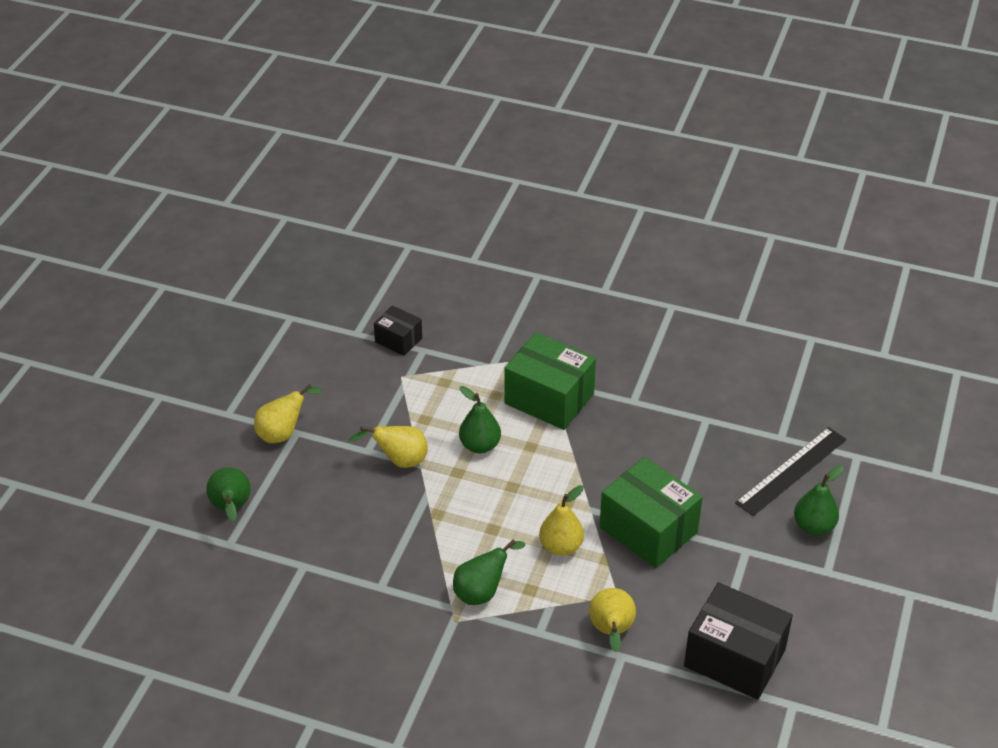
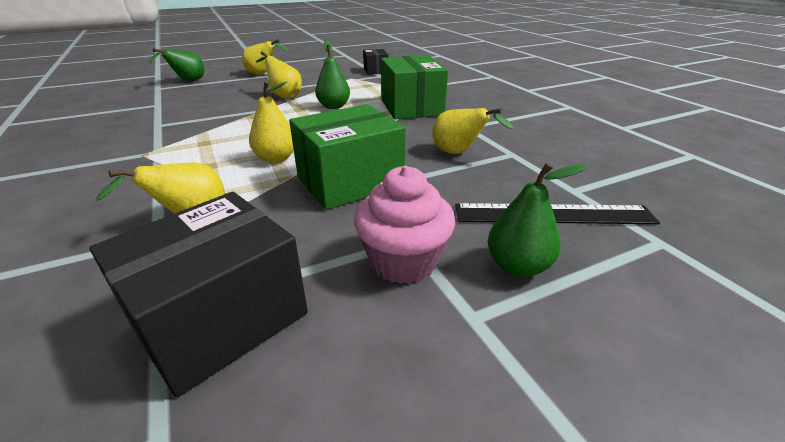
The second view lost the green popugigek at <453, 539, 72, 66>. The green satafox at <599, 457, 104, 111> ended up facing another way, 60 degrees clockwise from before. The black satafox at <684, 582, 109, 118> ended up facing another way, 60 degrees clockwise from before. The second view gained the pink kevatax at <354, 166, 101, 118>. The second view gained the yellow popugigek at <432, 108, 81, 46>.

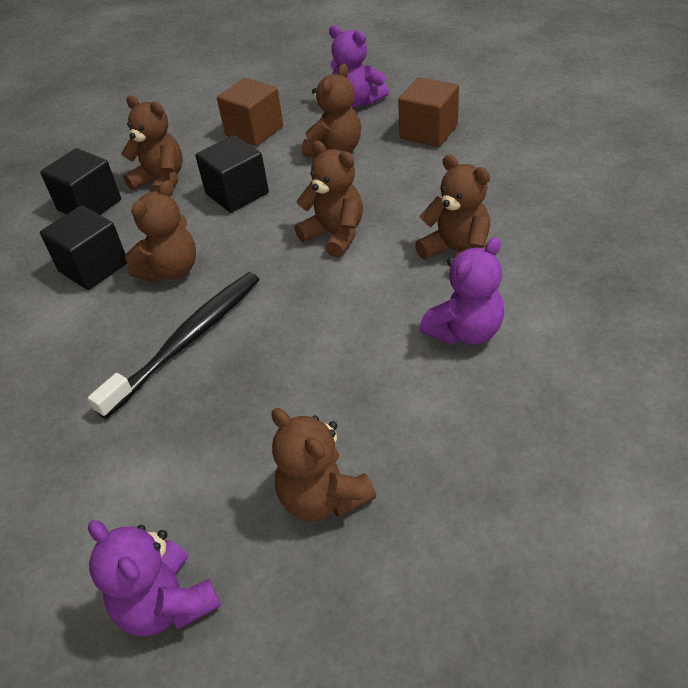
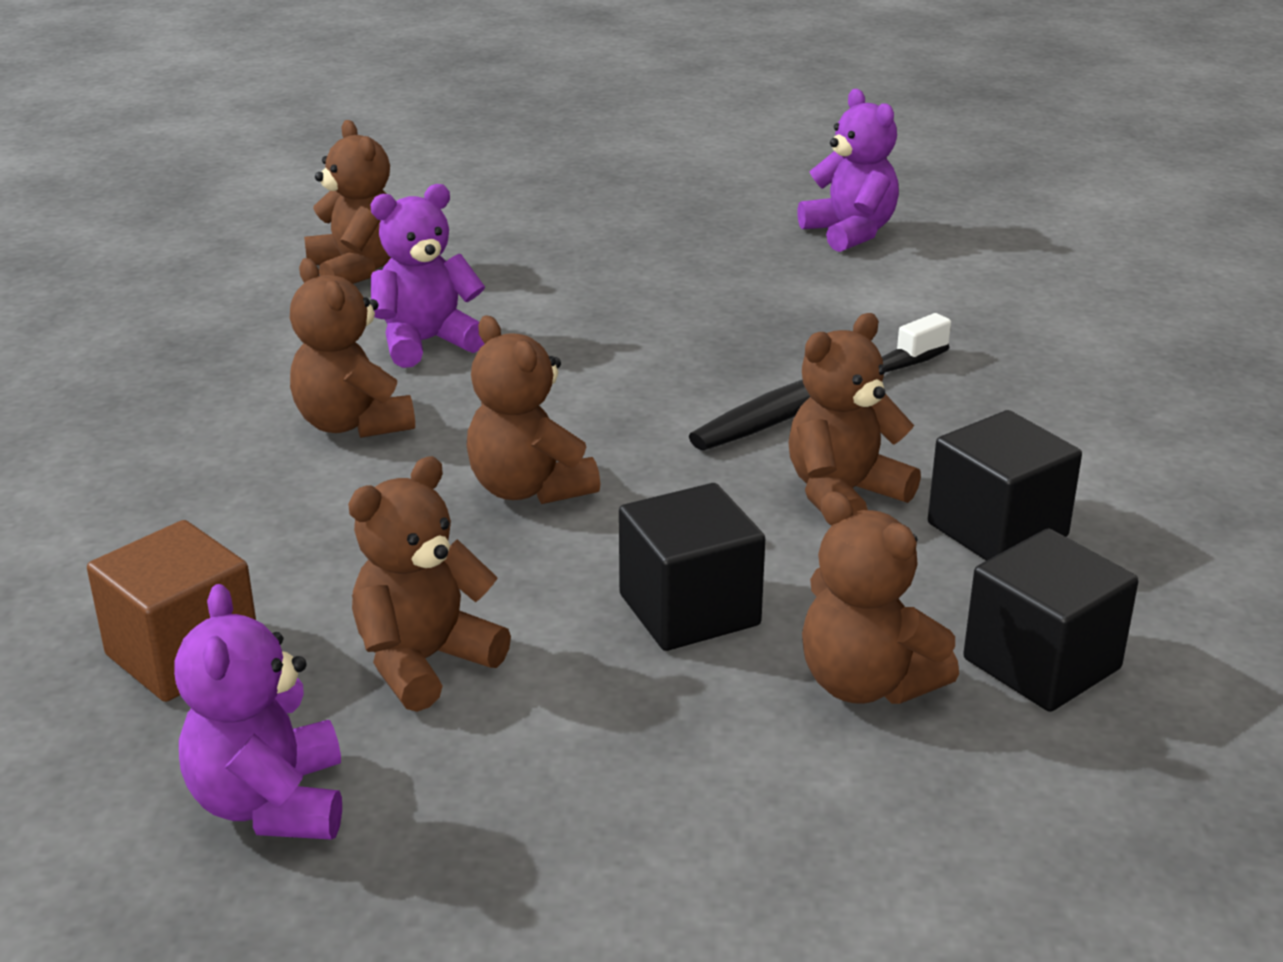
The second view lost the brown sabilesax at <217, 78, 66, 68>. The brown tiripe ended up elsewhere, having gone from <272, 408, 104, 113> to <304, 120, 87, 164>. The purple tiripe at <329, 25, 60, 83> ended up facing another way, 150 degrees counterclockwise from before.

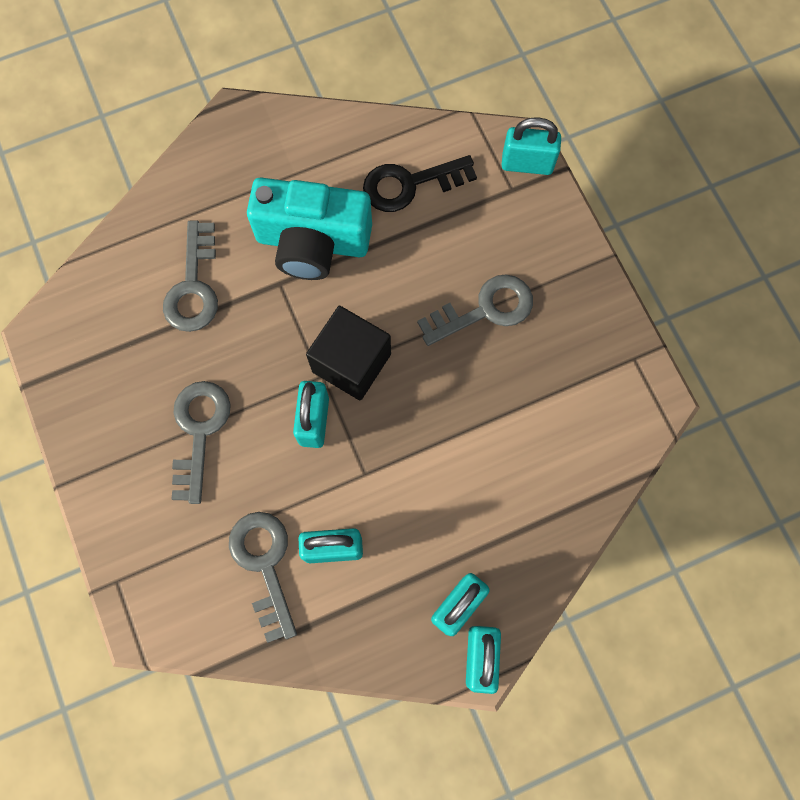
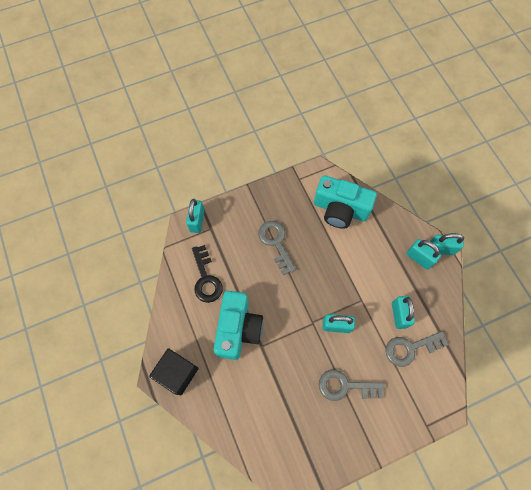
The second view lost the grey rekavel at <163, 220, 55, 112>. The black sabilesax ended up elsewhere, having gone from <306, 306, 85, 94> to <149, 348, 50, 47>. The second view gained the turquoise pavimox at <314, 175, 63, 54>.

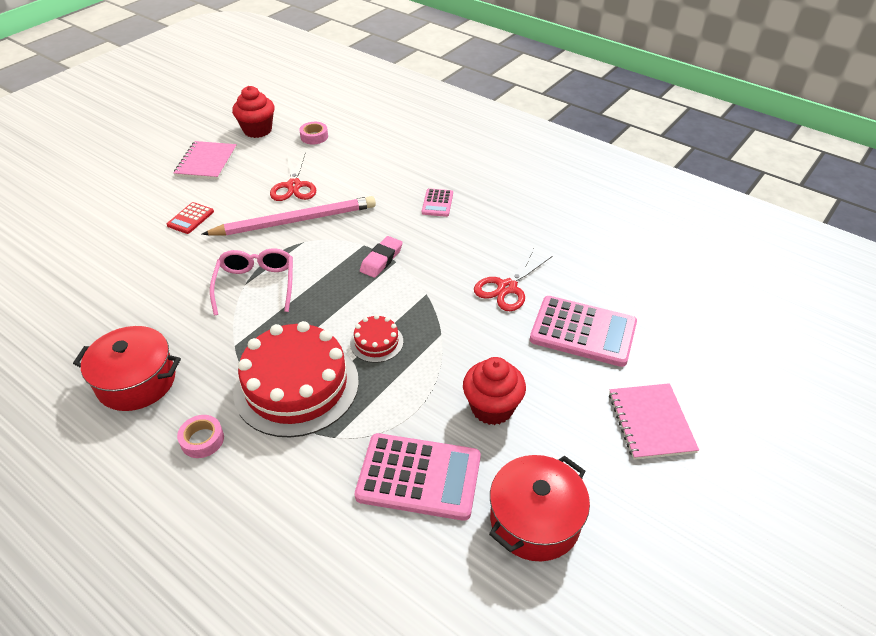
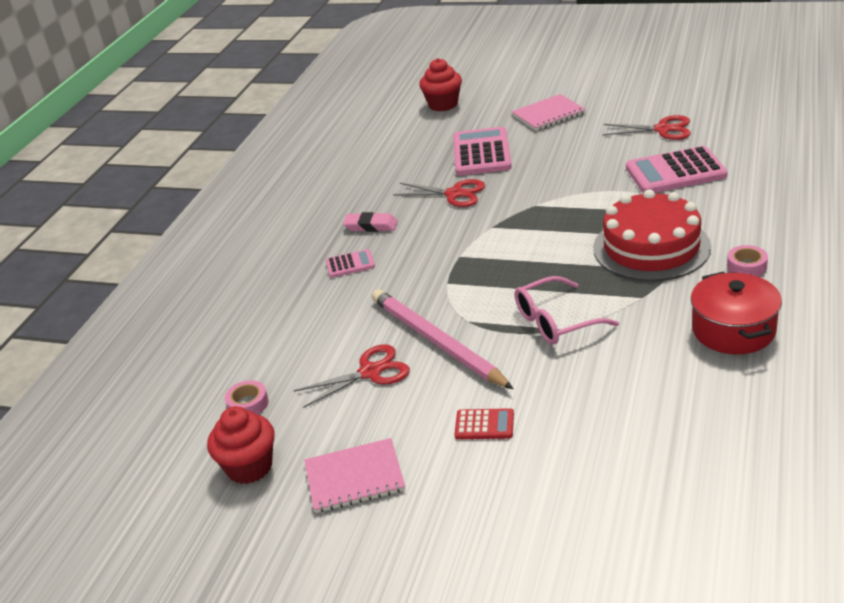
The second view lost the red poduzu at <350, 315, 53, 48>. The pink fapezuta at <355, 433, 126, 88> ended up facing another way, 90 degrees counterclockwise from before. The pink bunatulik ended up elsewhere, having gone from <360, 236, 43, 42> to <343, 212, 55, 20>. The red kevatax ended up elsewhere, having gone from <463, 357, 63, 68> to <419, 58, 43, 53>. Where the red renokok stood at <489, 455, 101, 106>, the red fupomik came to stand at <603, 115, 88, 25>.

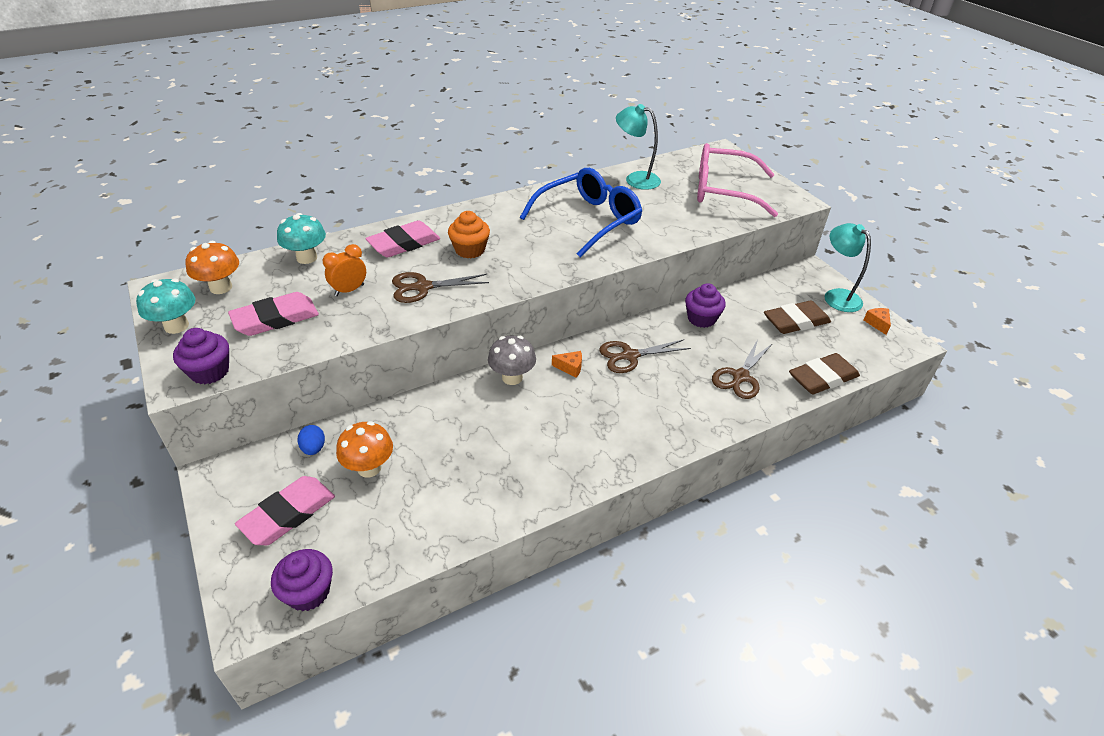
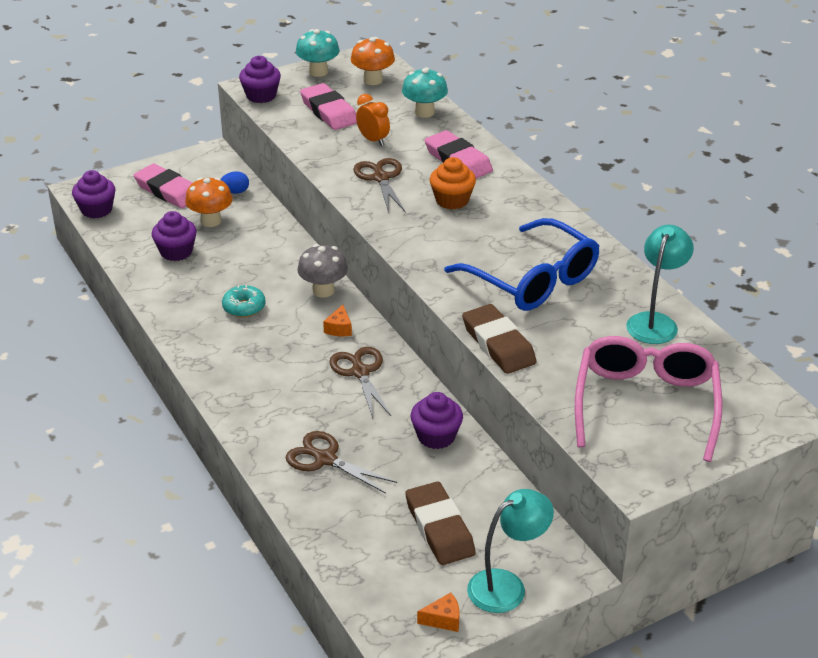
The brown bunatulik ended up elsewhere, having gone from <789, 353, 71, 41> to <462, 304, 75, 70>. The second view gained the purple kevatax at <152, 211, 45, 50>. The second view gained the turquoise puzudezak at <222, 285, 44, 32>.

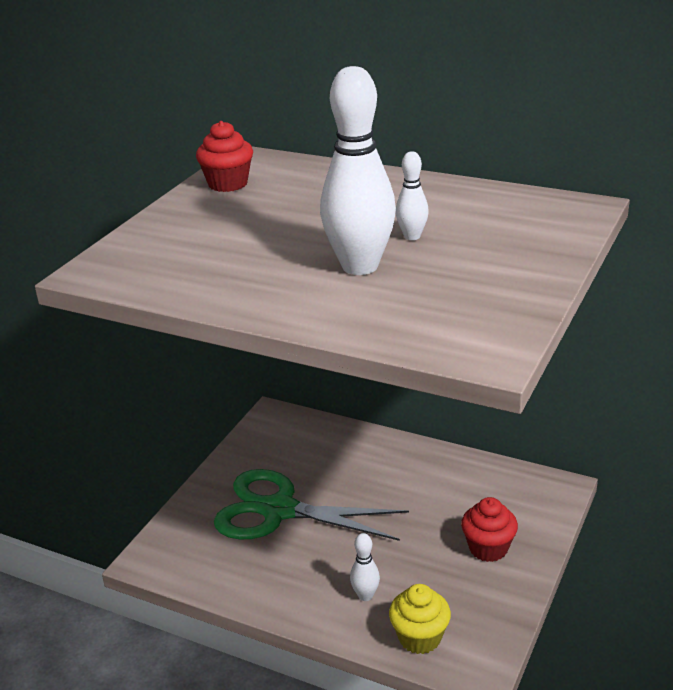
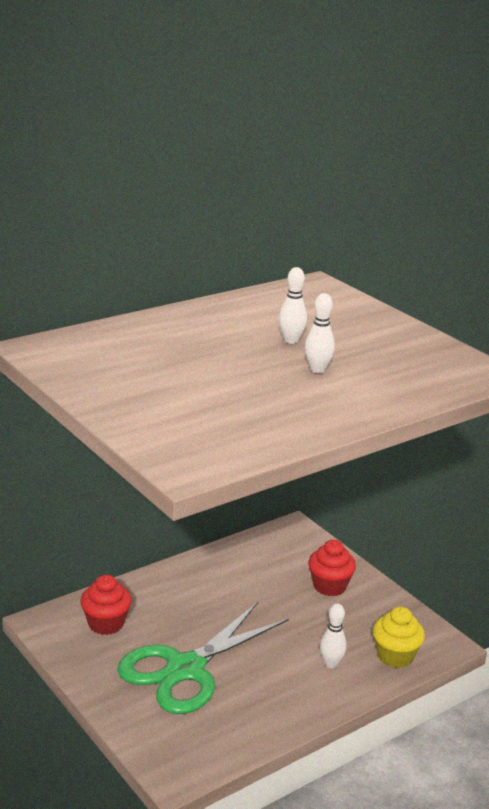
The red kevatax ended up elsewhere, having gone from <196, 121, 57, 71> to <80, 575, 52, 60>. The size of the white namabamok at <320, 66, 76, 209> changed by a factor of 0.47.

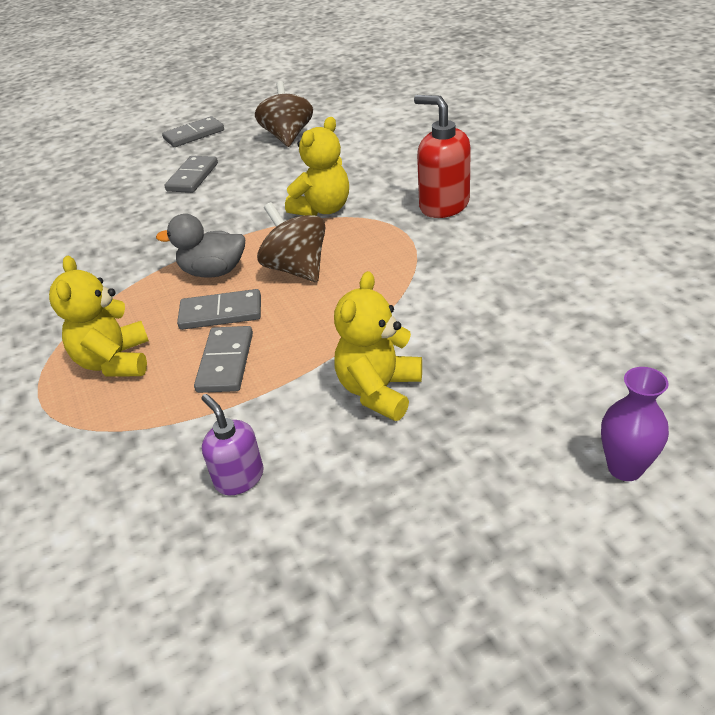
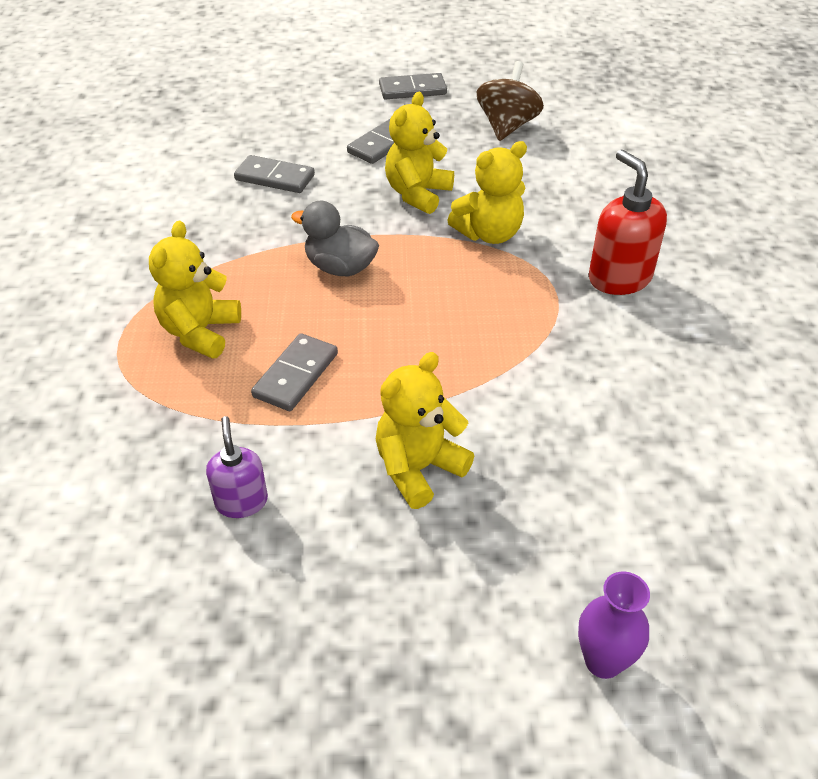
The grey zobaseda ended up elsewhere, having gone from <177, 289, 84, 41> to <234, 155, 81, 38>. The second view lost the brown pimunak at <257, 202, 68, 80>. The second view gained the yellow tiripe at <385, 92, 69, 122>.

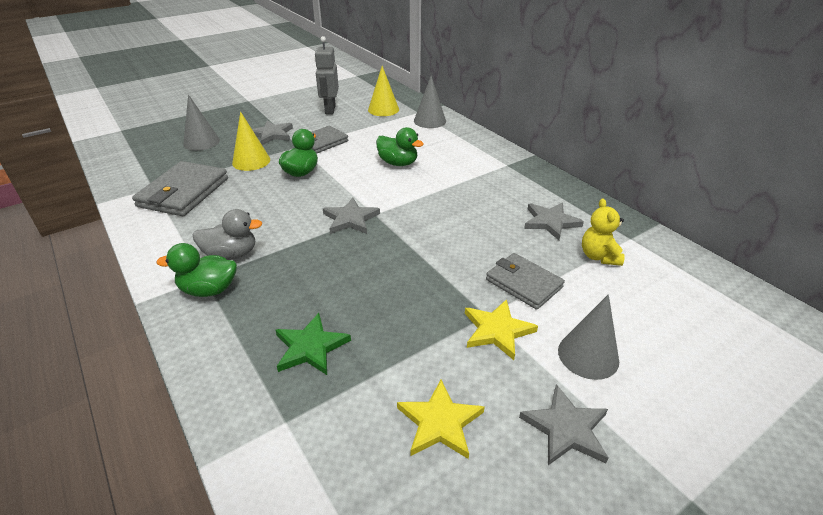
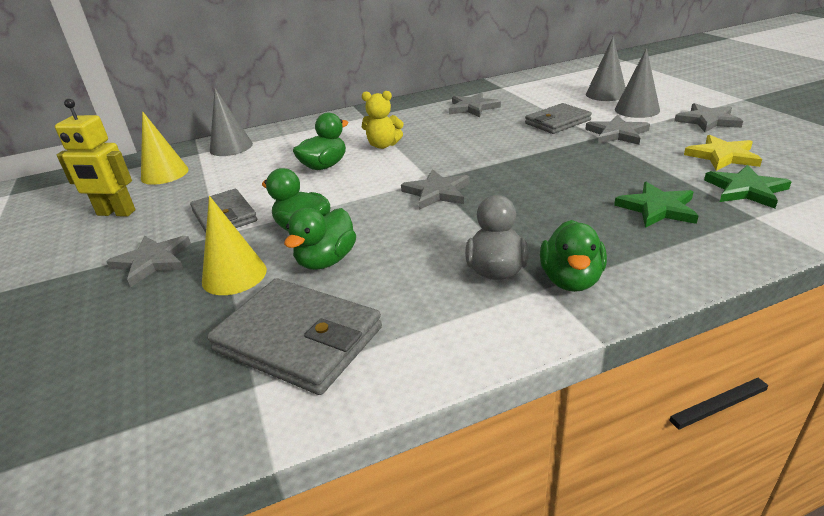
The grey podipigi ended up elsewhere, having gone from <183, 94, 37, 57> to <586, 37, 40, 64>. What was the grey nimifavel at <314, 36, 25, 78> turned into the yellow nimifavel at <55, 99, 80, 118>. What was the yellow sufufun at <465, 299, 73, 61> turned into the grey sufufun at <585, 115, 65, 30>. The yellow tiripe ended up elsewhere, having gone from <582, 199, 43, 67> to <362, 91, 41, 58>. The second view gained the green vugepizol at <284, 208, 72, 62>. The second view gained the green sufufun at <704, 165, 88, 44>.

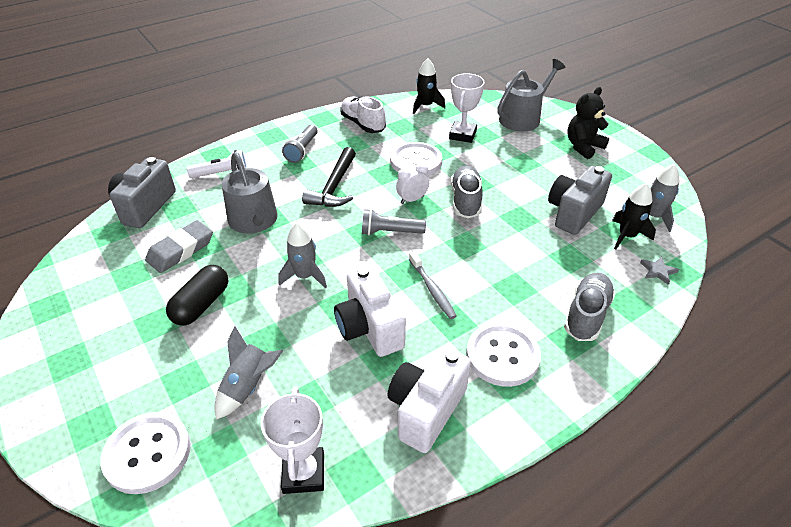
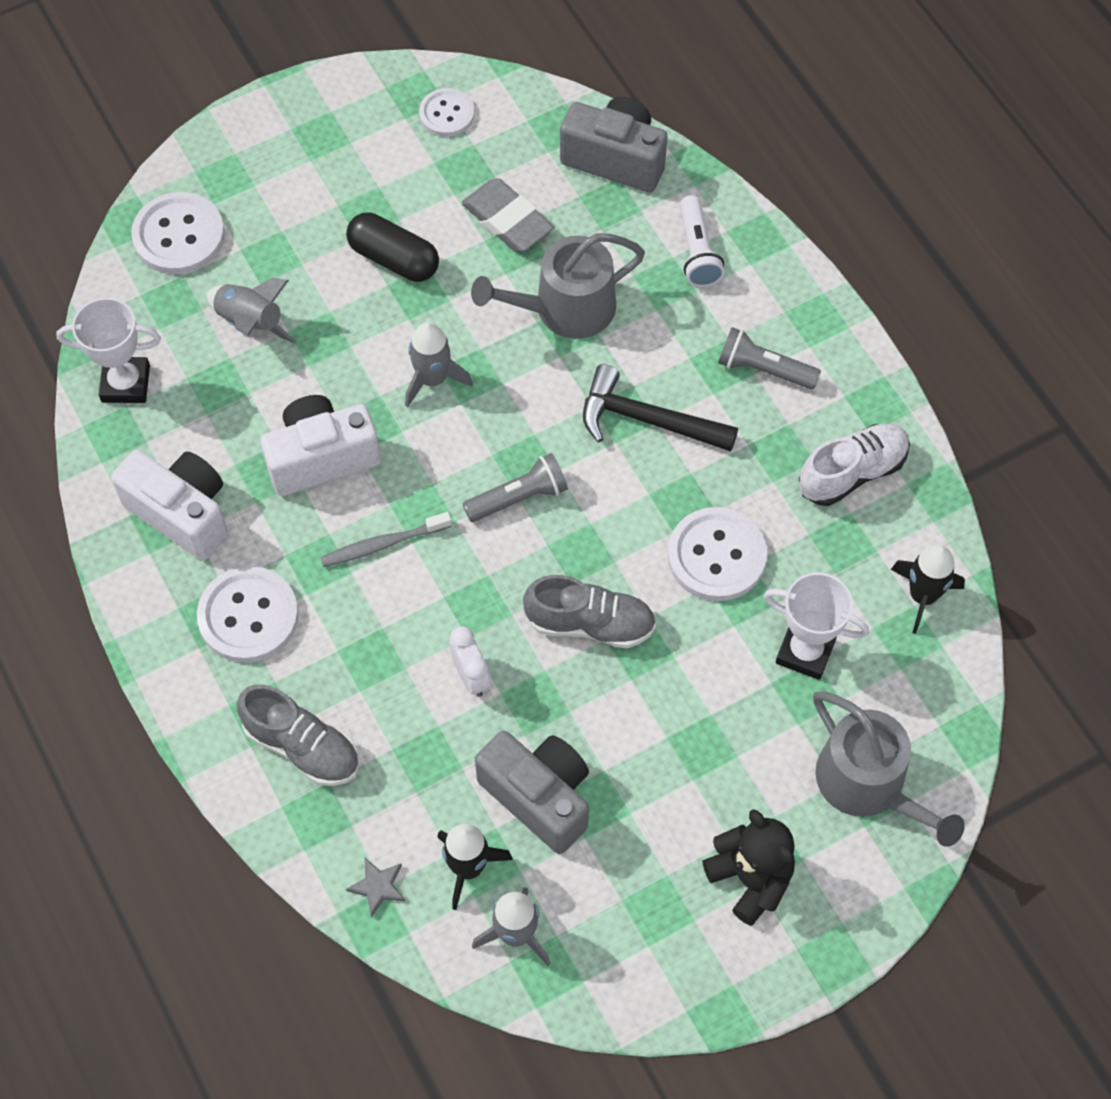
The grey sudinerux at <362, 209, 64, 27> ended up facing another way, 60 degrees clockwise from before. The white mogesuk ended up elsewhere, having gone from <396, 163, 33, 41> to <450, 626, 41, 71>. The second view gained the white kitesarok at <419, 88, 55, 49>.

